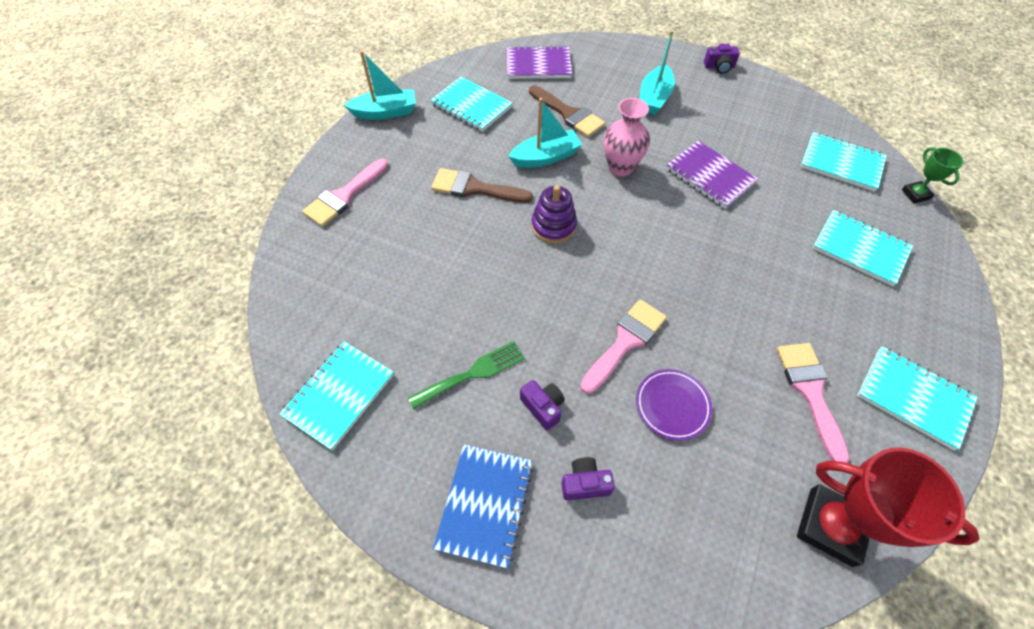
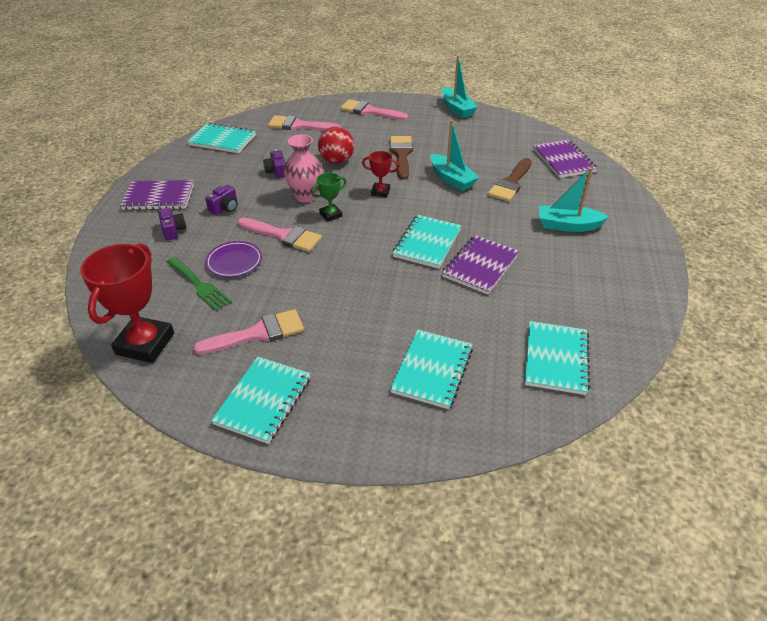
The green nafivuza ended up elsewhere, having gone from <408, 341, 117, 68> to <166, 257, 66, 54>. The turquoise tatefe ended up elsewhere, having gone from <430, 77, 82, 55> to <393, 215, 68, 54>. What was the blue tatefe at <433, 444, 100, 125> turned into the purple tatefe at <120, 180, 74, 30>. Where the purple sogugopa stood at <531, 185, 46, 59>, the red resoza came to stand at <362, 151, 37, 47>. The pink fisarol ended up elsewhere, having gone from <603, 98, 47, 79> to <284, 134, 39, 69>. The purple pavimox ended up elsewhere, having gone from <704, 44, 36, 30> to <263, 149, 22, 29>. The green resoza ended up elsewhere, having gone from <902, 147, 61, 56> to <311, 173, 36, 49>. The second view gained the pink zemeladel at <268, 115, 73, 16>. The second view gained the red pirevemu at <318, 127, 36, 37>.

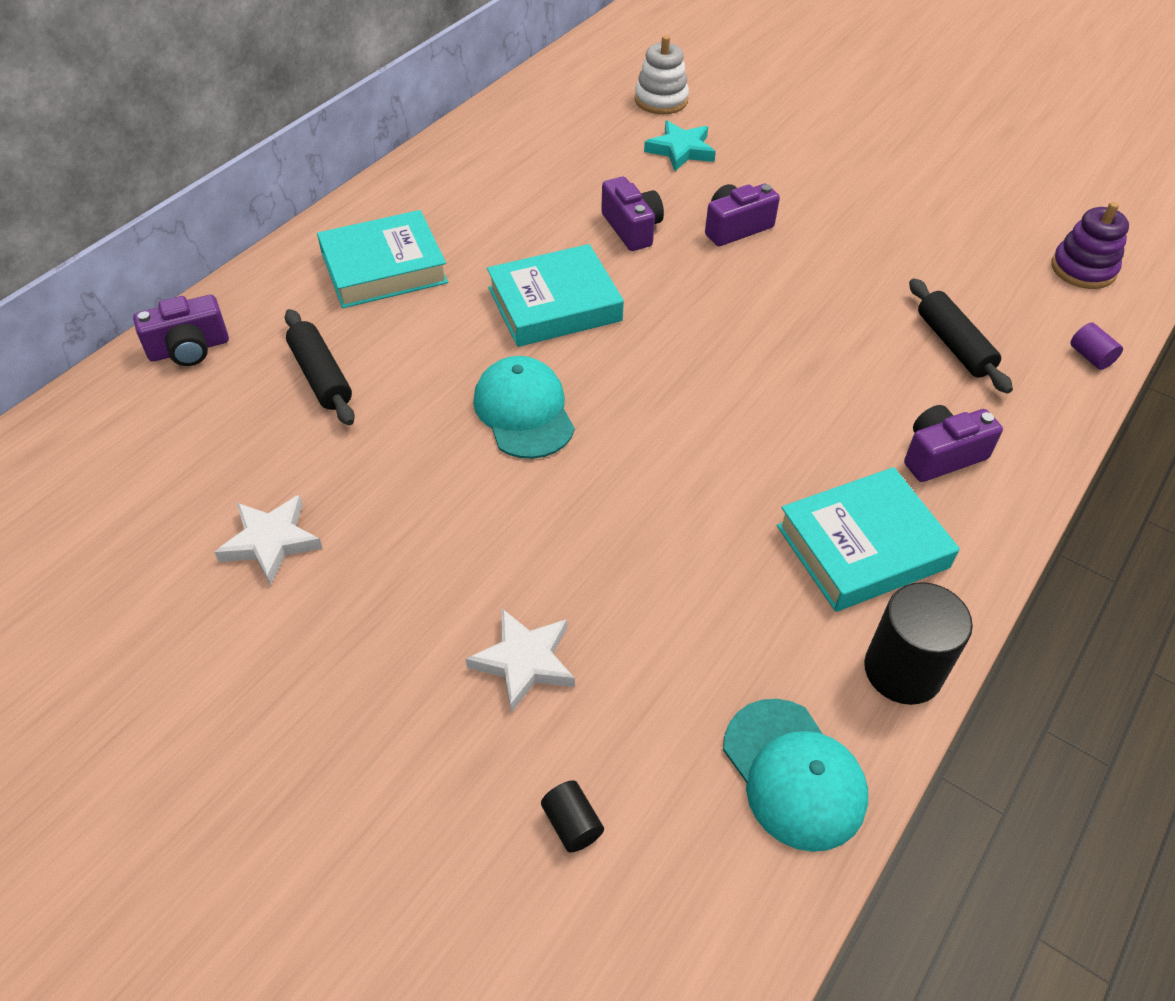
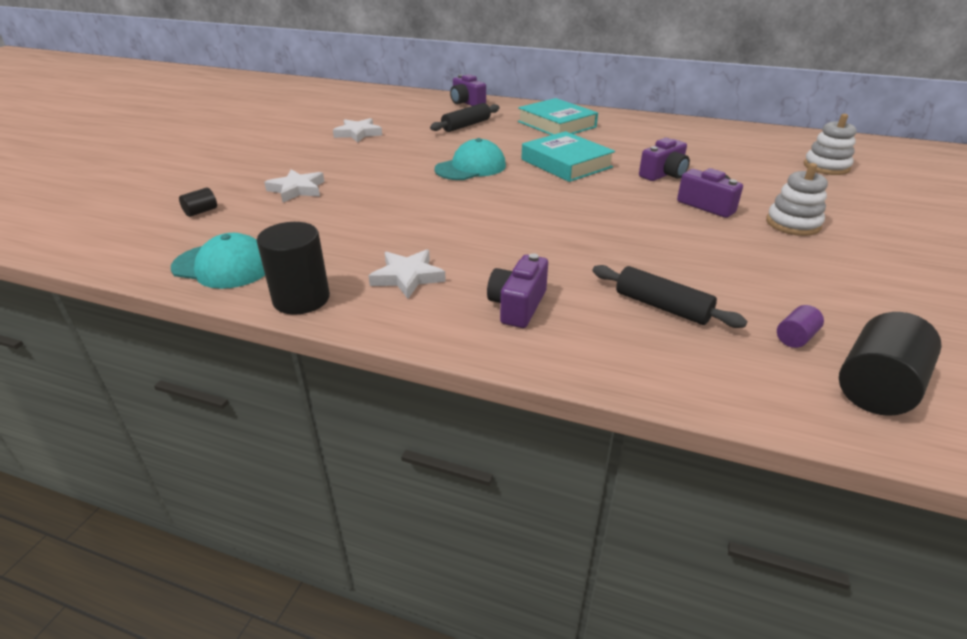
The second view lost the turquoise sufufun at <644, 120, 72, 51>. The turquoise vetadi at <723, 699, 145, 153> ended up facing another way, 120 degrees counterclockwise from before. Where the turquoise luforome stood at <777, 467, 183, 145>, the white sufufun came to stand at <368, 249, 78, 50>. The purple pavimox at <904, 405, 99, 77> ended up facing another way, 120 degrees counterclockwise from before. The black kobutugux at <909, 278, 104, 116> ended up facing another way, 75 degrees clockwise from before. Where the purple sogugopa stood at <1051, 202, 78, 87>, the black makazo came to stand at <839, 312, 103, 104>. The purple makazo ended up elsewhere, having gone from <1070, 323, 53, 47> to <777, 305, 47, 43>. The second view gained the white sogugopa at <766, 163, 62, 73>.

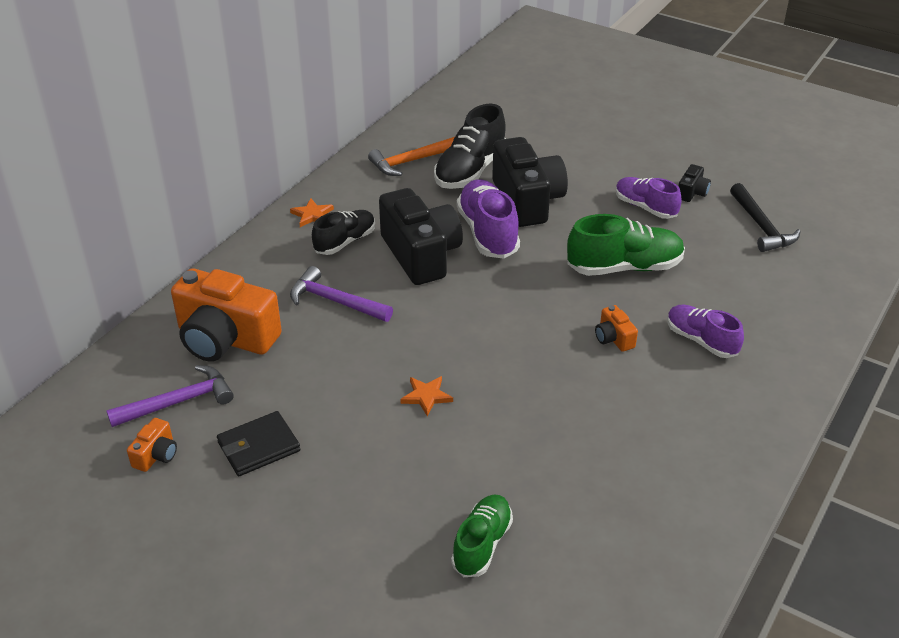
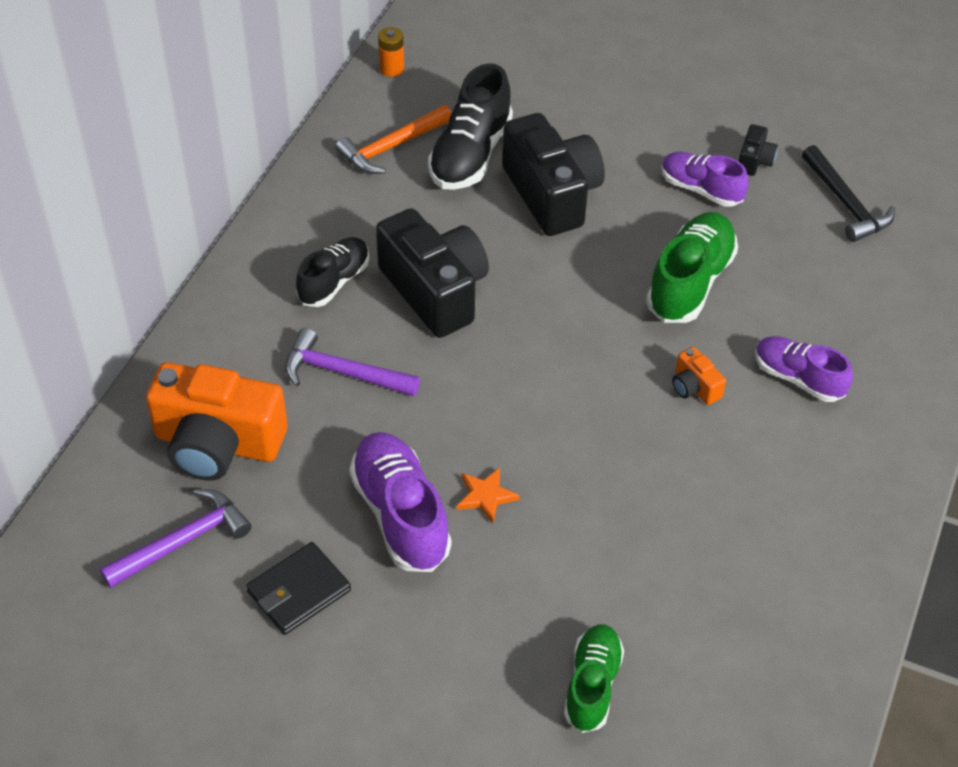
The second view lost the orange pavimox at <127, 418, 50, 54>. The second view lost the orange sufufun at <290, 199, 44, 28>. The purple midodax ended up elsewhere, having gone from <457, 179, 63, 80> to <349, 432, 102, 140>. The green midodax at <567, 214, 118, 62> ended up facing another way, 45 degrees counterclockwise from before. The second view gained the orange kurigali at <378, 27, 26, 50>.

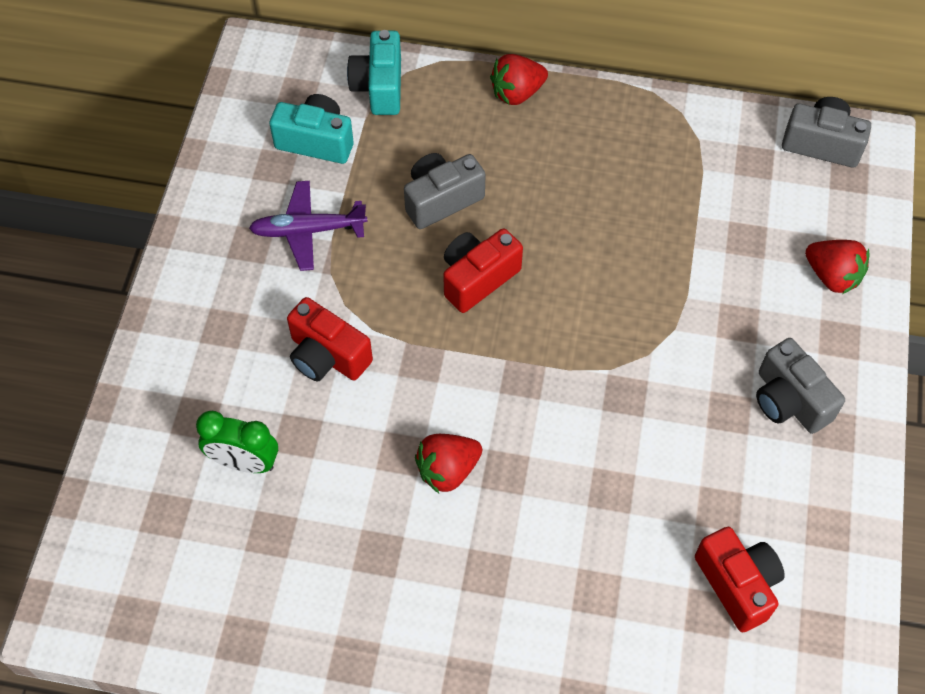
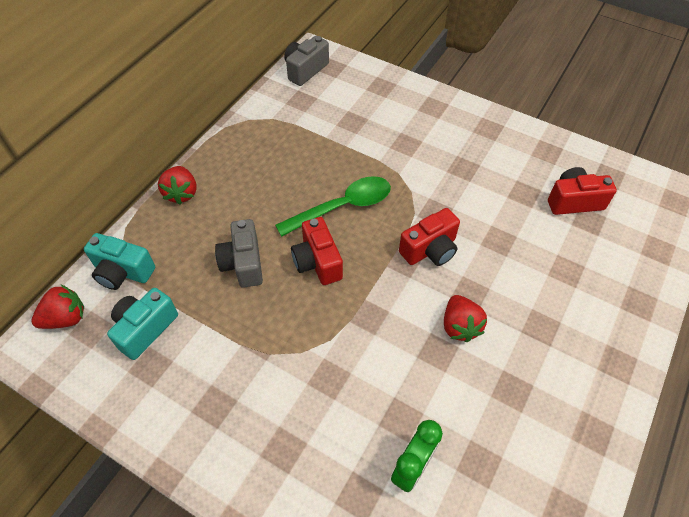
The second view lost the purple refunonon at <249, 181, 118, 90>. The red pavimox ended up elsewhere, having gone from <287, 297, 86, 84> to <399, 208, 61, 58>. The second view lost the grey pavimox at <756, 338, 89, 96>. The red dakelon ended up elsewhere, having gone from <805, 240, 64, 54> to <31, 285, 53, 44>. The second view gained the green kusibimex at <275, 176, 116, 61>.

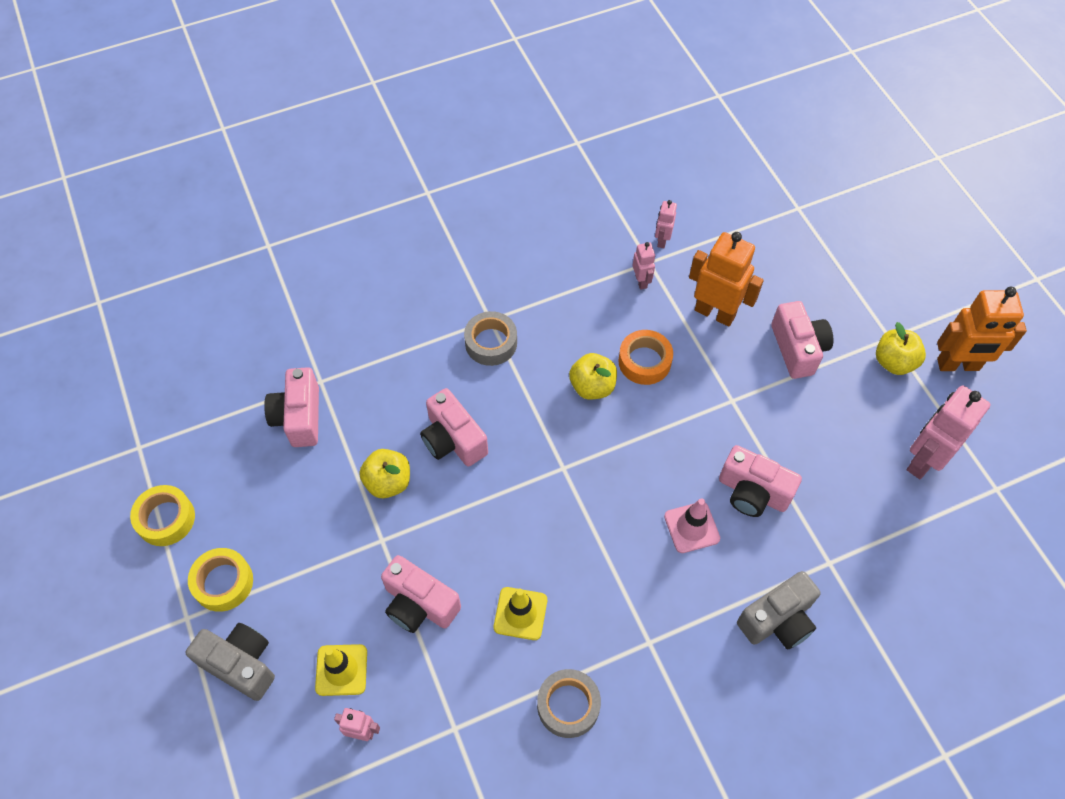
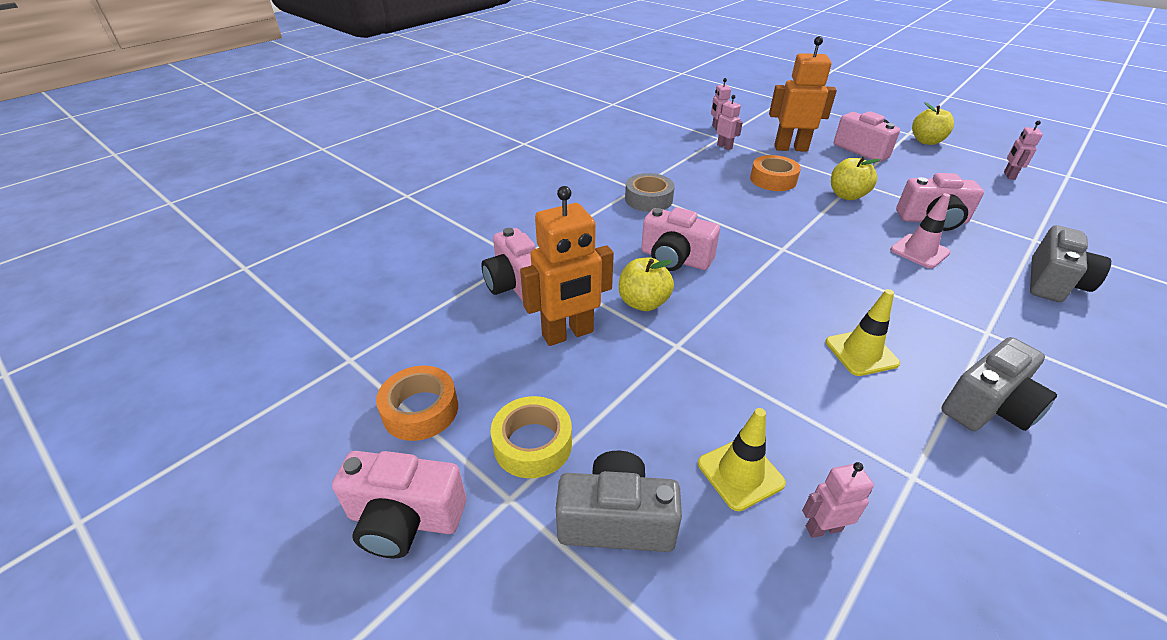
What was the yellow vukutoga at <130, 485, 65, 61> turned into the orange vukutoga at <376, 366, 82, 75>. The pink pavimox ended up elsewhere, having gone from <381, 555, 80, 78> to <332, 451, 134, 107>. Where the grey vukutoga stood at <537, 669, 64, 69>, the grey pavimox came to stand at <941, 337, 116, 94>. The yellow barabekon ended up elsewhere, having gone from <569, 353, 48, 47> to <831, 157, 50, 43>. The size of the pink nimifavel at <907, 386, 83, 93> changed by a factor of 0.50. The orange nimifavel ended up elsewhere, having gone from <937, 287, 90, 84> to <520, 186, 94, 160>.

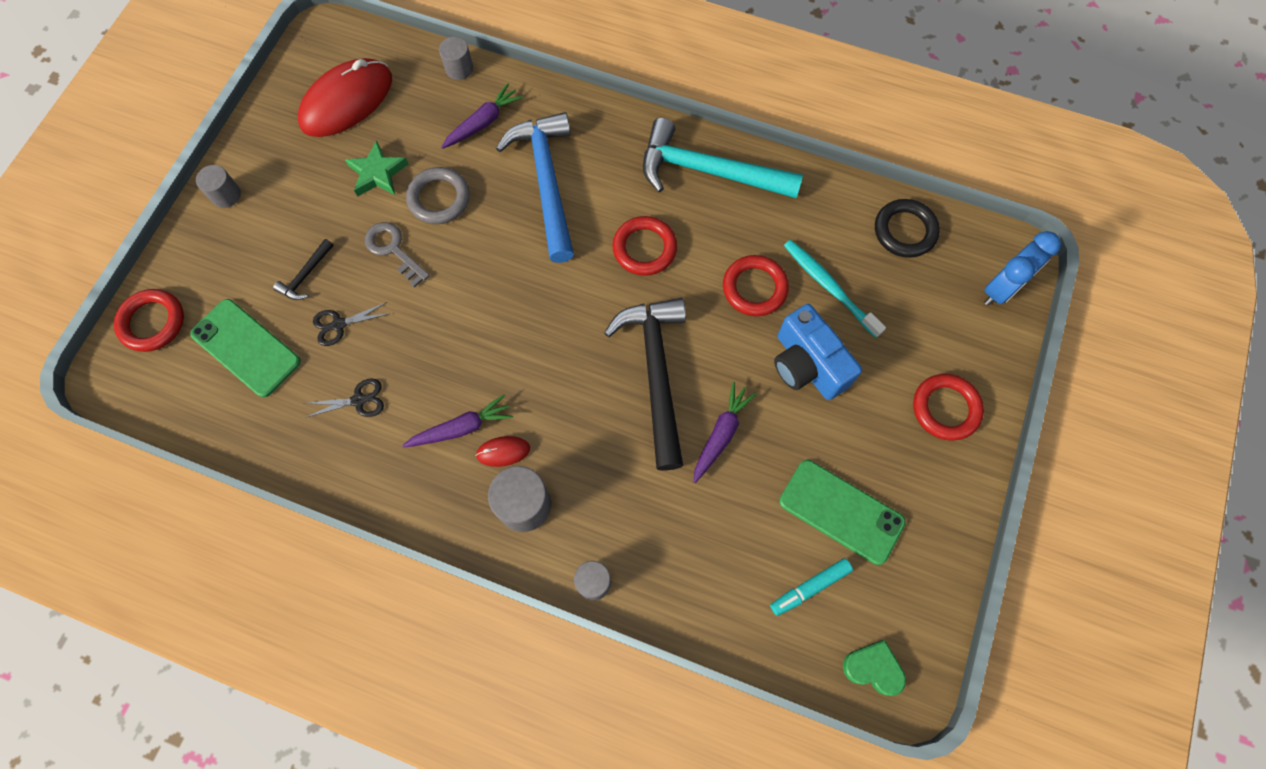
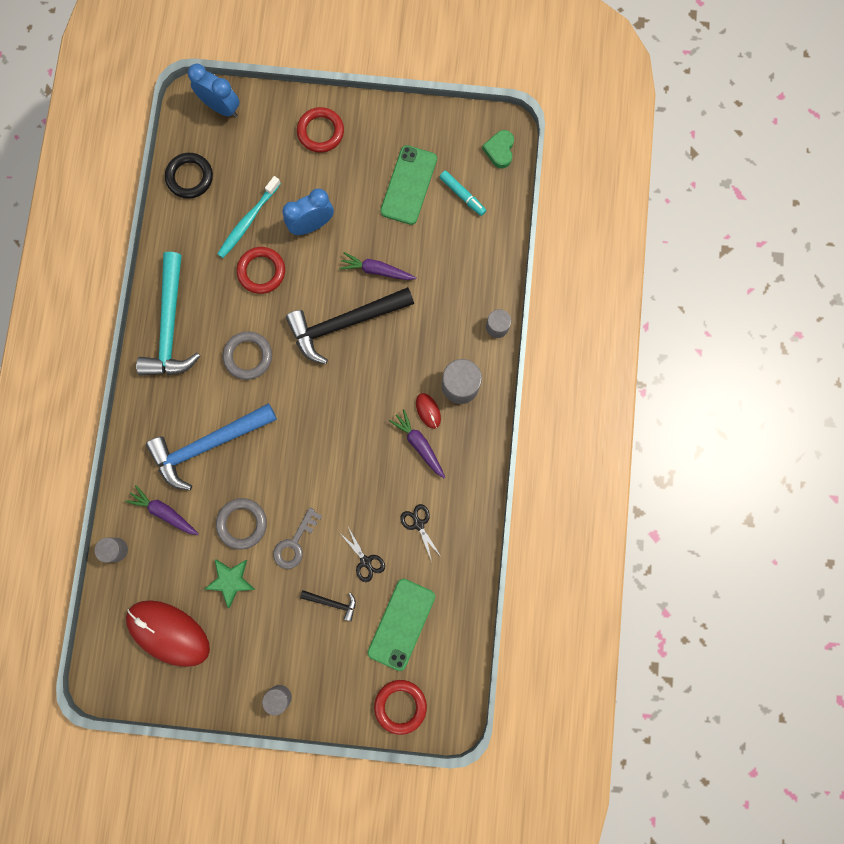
What was the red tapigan at <612, 216, 65, 60> turned into the grey tapigan at <223, 331, 49, 49>. Where the blue pavimox stood at <774, 304, 88, 96>, the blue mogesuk came to stand at <282, 189, 52, 46>.

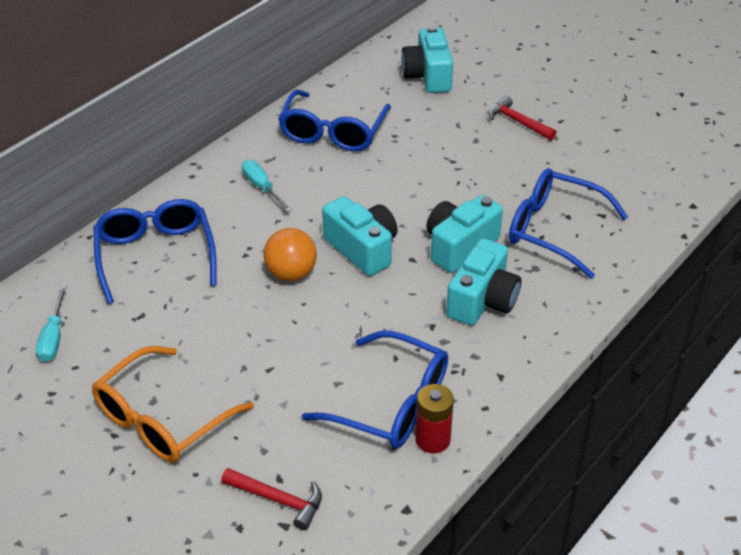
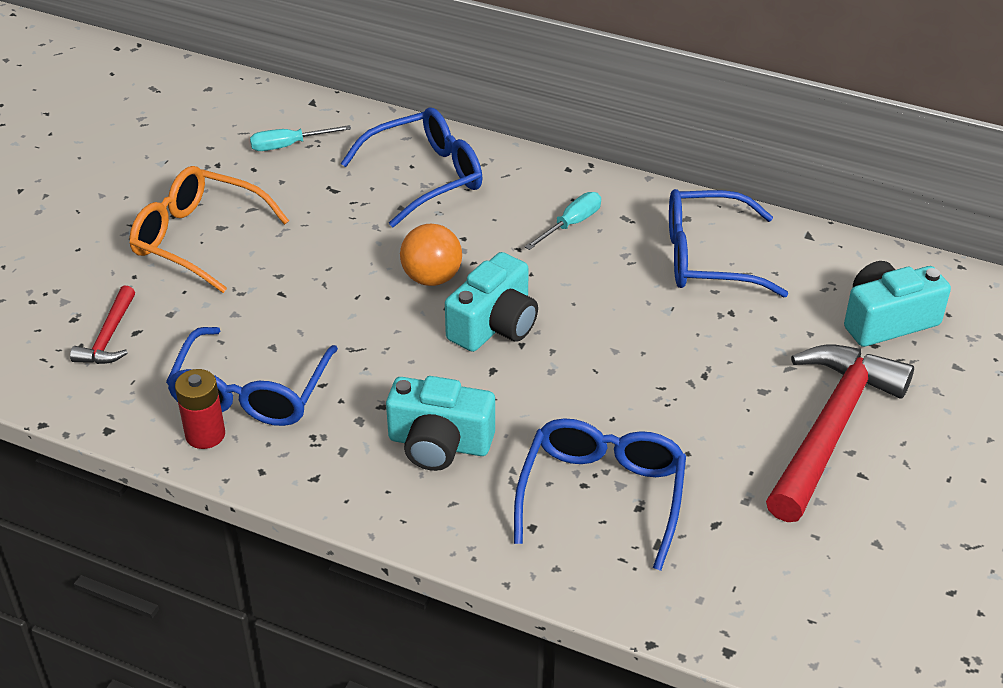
The second view lost the turquoise pavimox at <426, 195, 77, 78>. The size of the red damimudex at <488, 96, 69, 44> changed by a factor of 2.11.

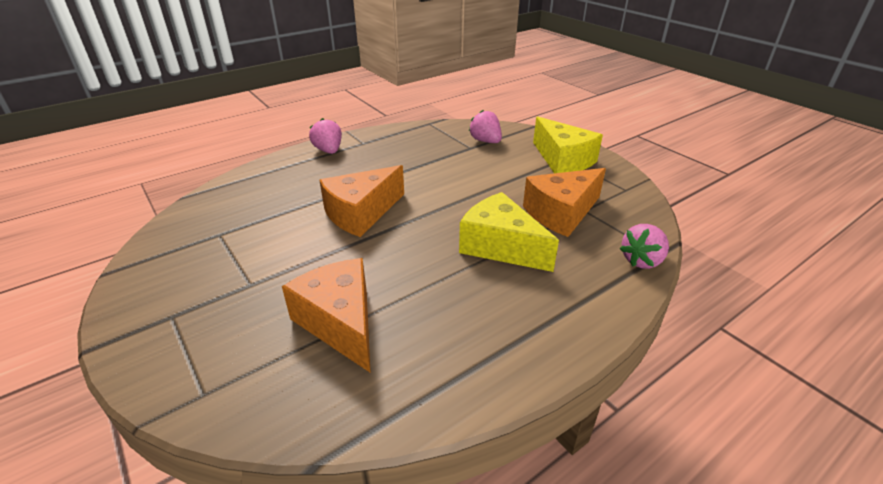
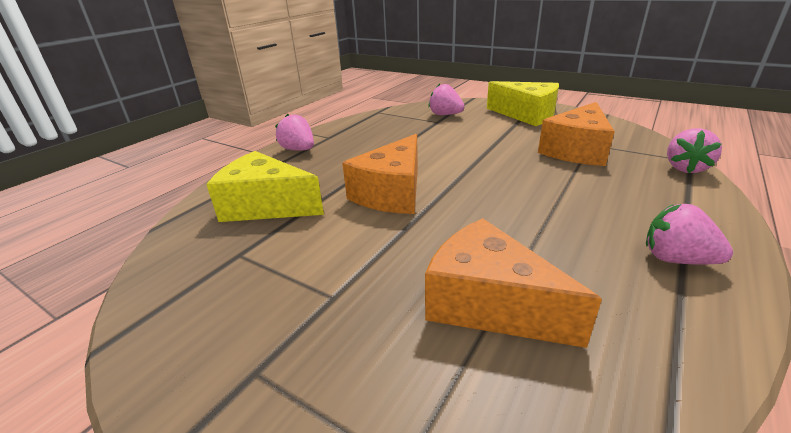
The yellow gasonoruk ended up elsewhere, having gone from <459, 192, 100, 80> to <206, 151, 118, 71>. The second view gained the pink dakelon at <646, 204, 87, 61>.

